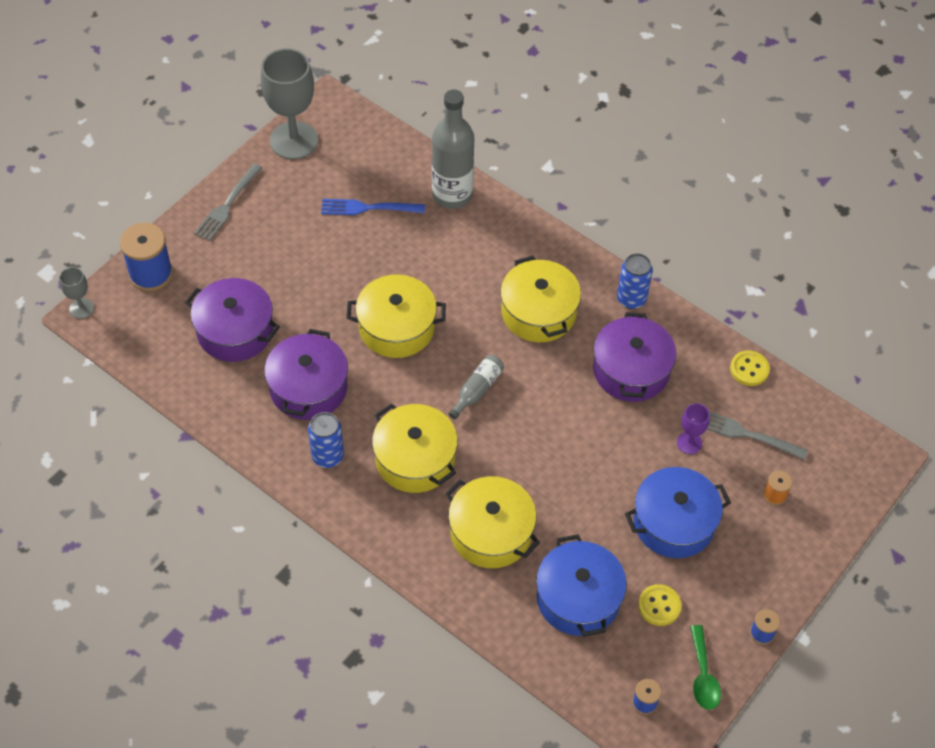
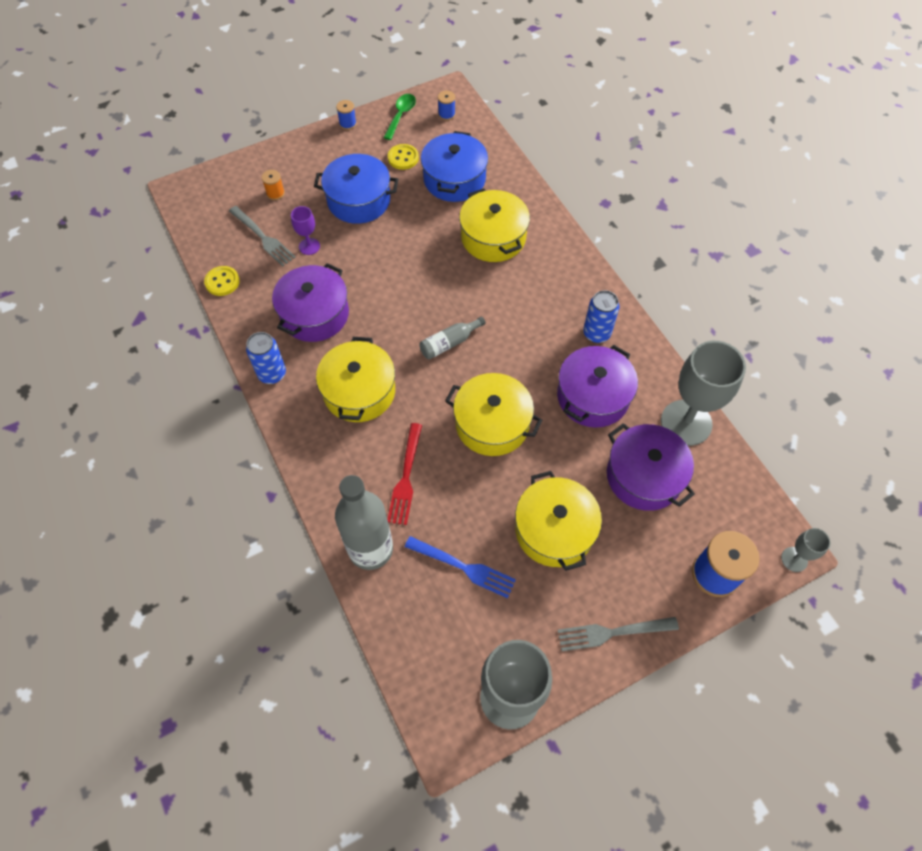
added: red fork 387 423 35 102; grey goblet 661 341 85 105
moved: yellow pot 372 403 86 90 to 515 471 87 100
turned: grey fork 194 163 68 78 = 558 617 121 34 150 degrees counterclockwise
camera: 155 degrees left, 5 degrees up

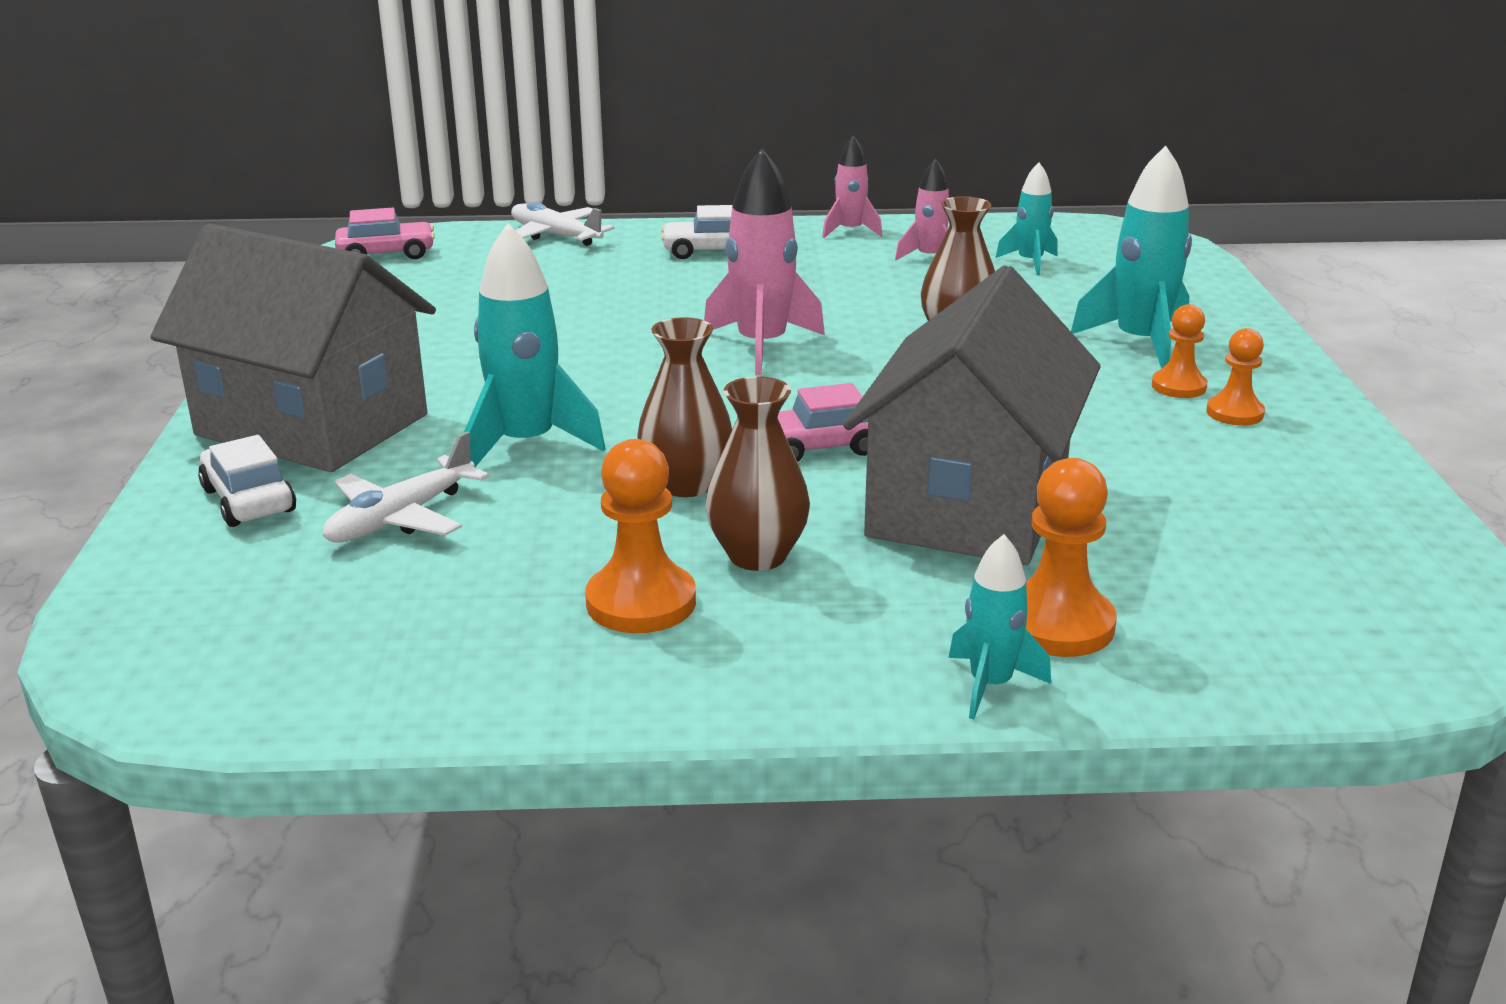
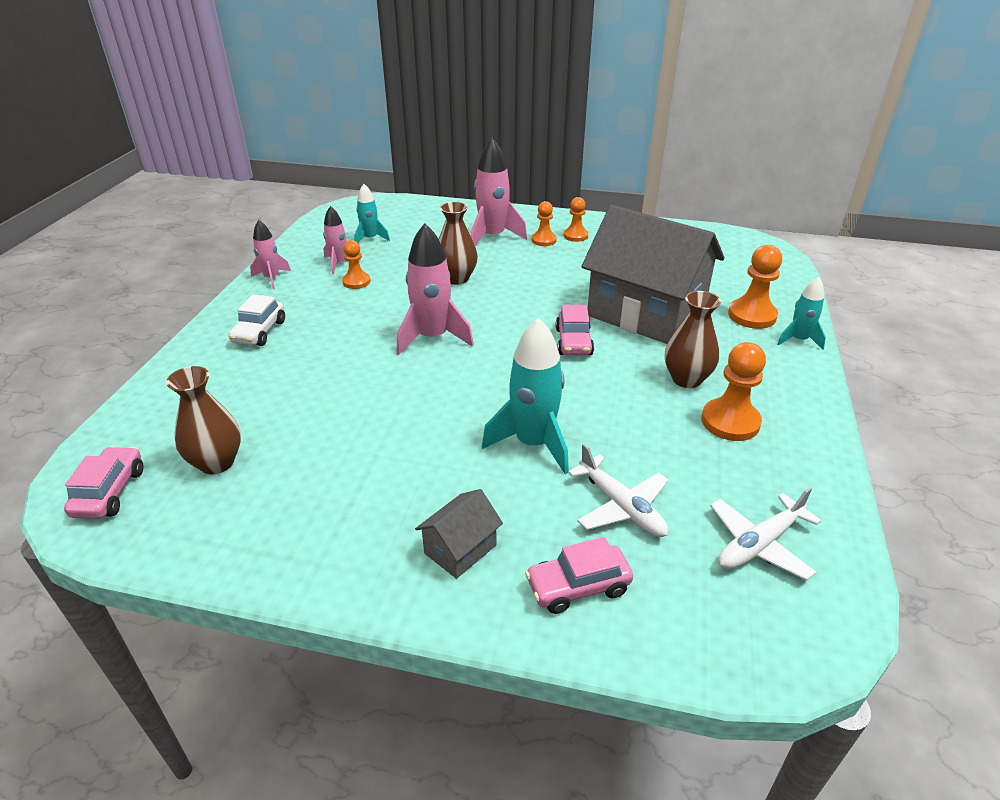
added: orange pawn 342 240 28 49
moved: brown vase 637 317 95 180 to 166 366 75 108; white plane 511 202 104 44 to 710 487 112 94
recoloured: turquoise rocket 1071 145 121 224 to pink rocket 471 138 56 108; white car 198 435 98 92 to pink car 525 537 108 77
resized: grey house 150 224 286 248 = 415 489 88 90 x0.41
camera: 75 degrees left, 10 degrees up

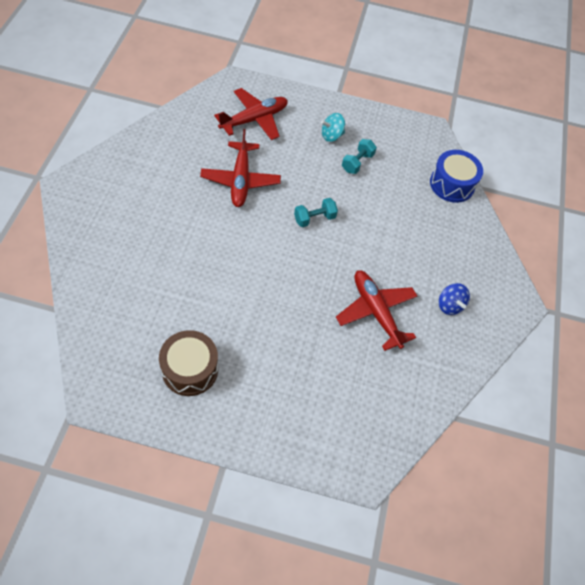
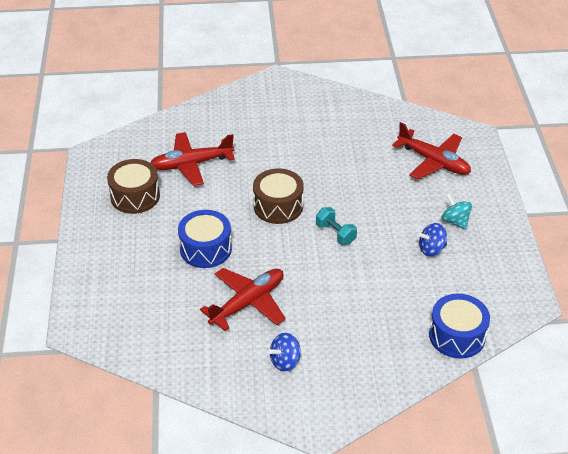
added: blue drum 178 210 54 58; brown drum 253 168 51 56
moved: red plane 200 129 81 78 to 151 132 84 54
replaced: turquoise dumbbell 342 139 35 35 to blue spinning top 418 223 29 33
camera: 80 degrees right, 15 degrees down

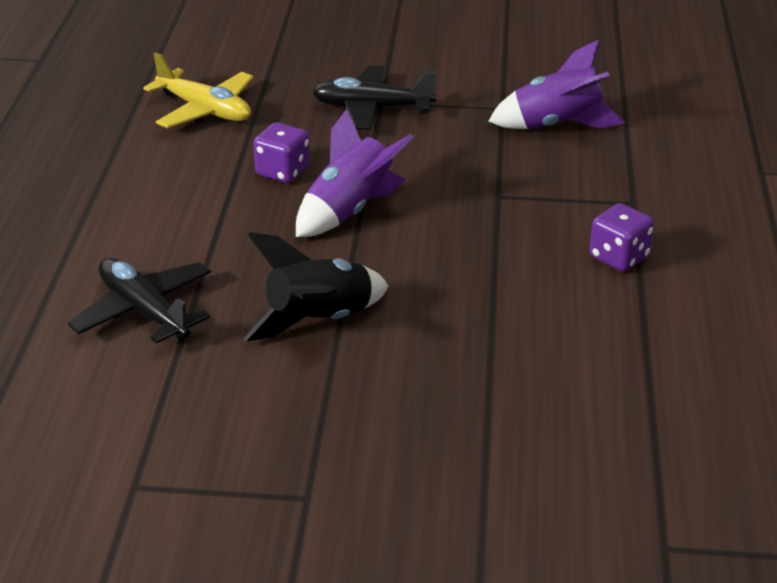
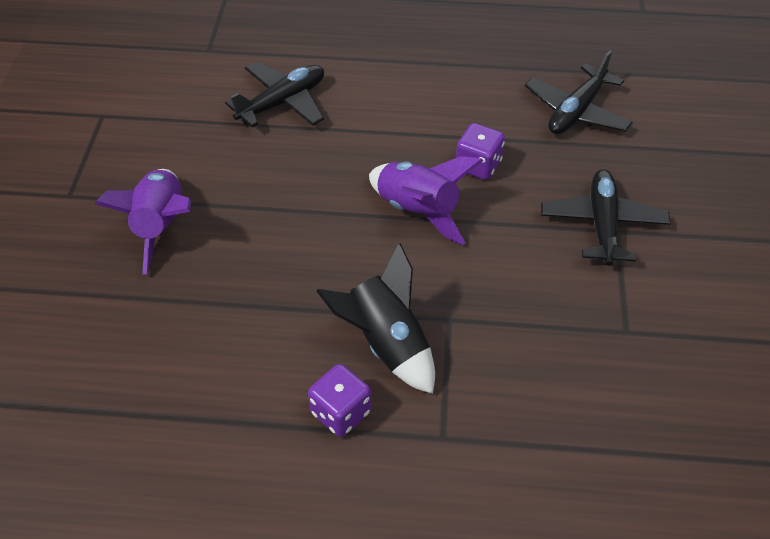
moved: purple rocket 489 40 136 89 to 95 169 96 106; black rocket 244 232 145 110 to 316 243 119 151
recoloured: yellow plane 143 52 111 76 to black plane 525 50 108 84
camera: 90 degrees right, 15 degrees up

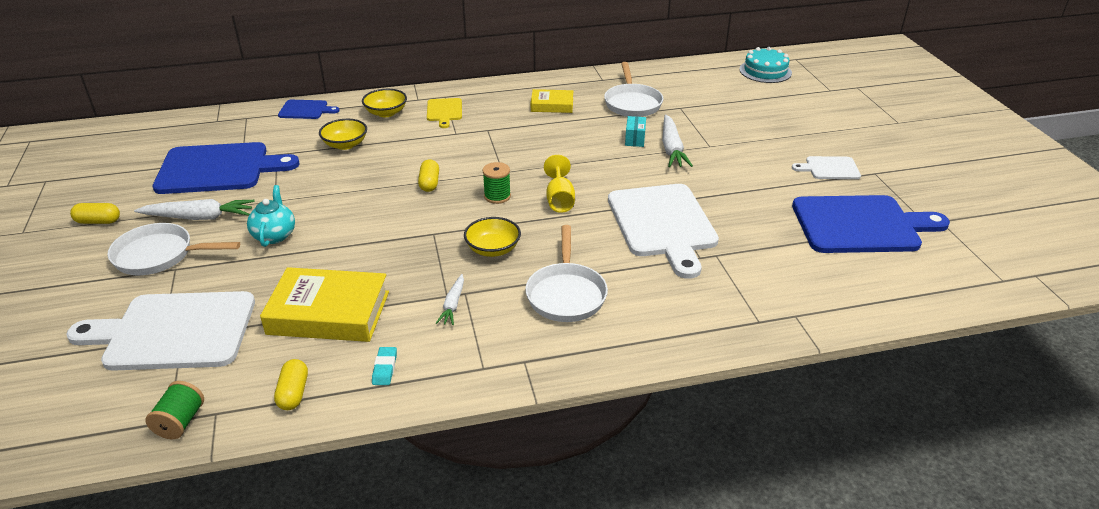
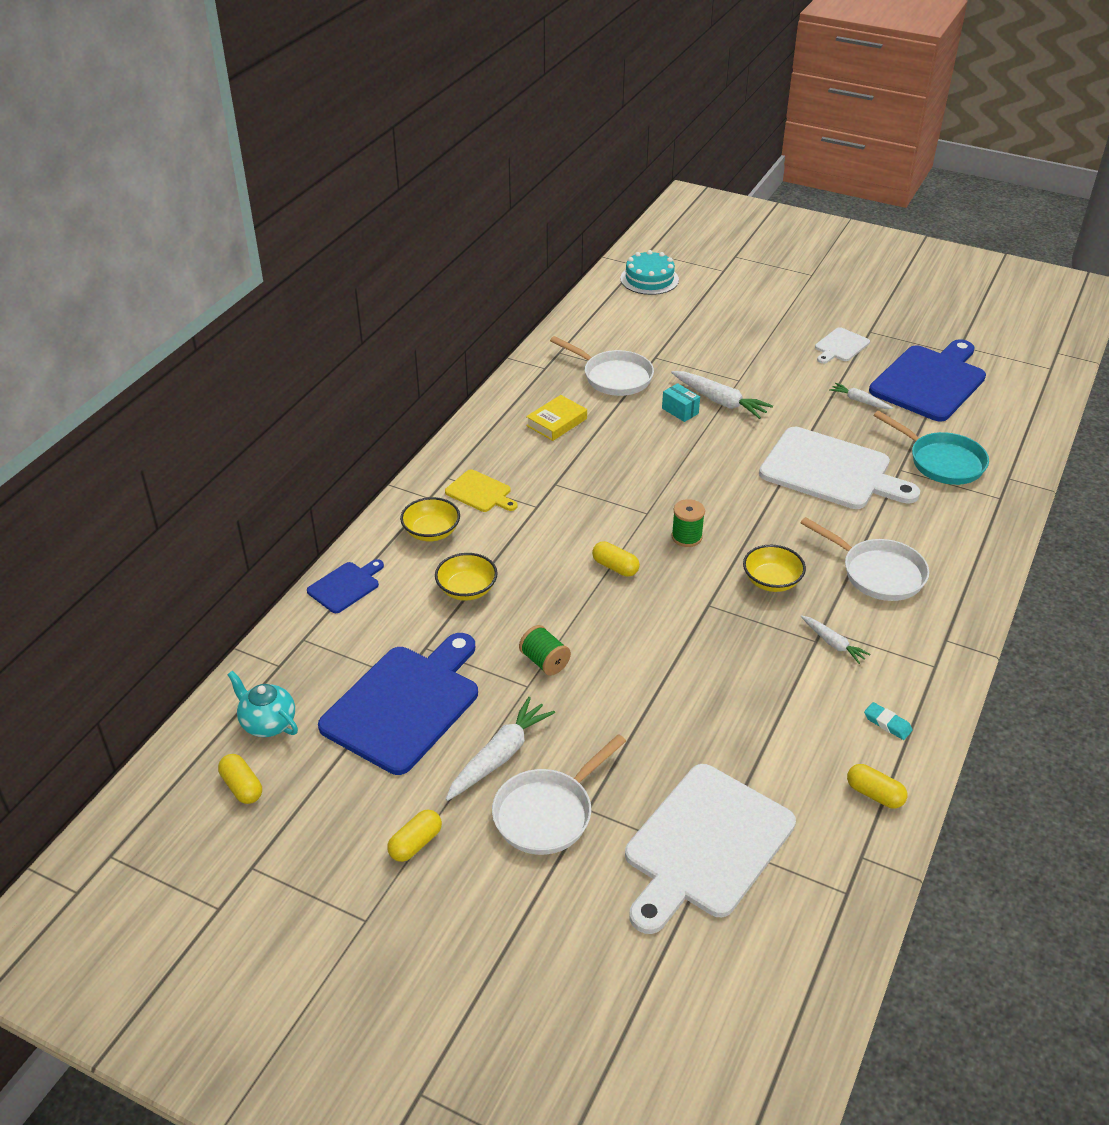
removed: yellow book 260 267 129 75; yellow goblet 544 155 31 58
added: yellow capsule 218 754 44 50; white carrot 829 383 64 26; turquoise pan 874 411 115 74
moved: turquoise teapot 247 185 48 62 to 227 671 71 66; green spool 145 381 59 58 to 519 625 52 51
camera: 50 degrees left, 5 degrees up

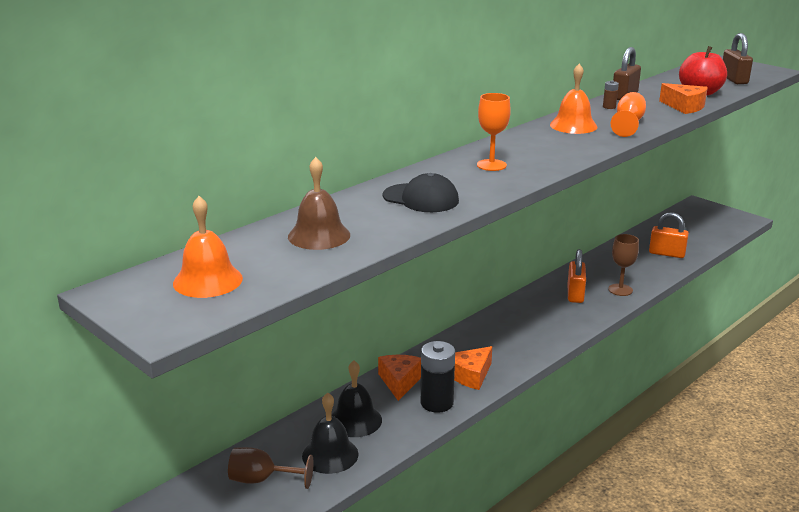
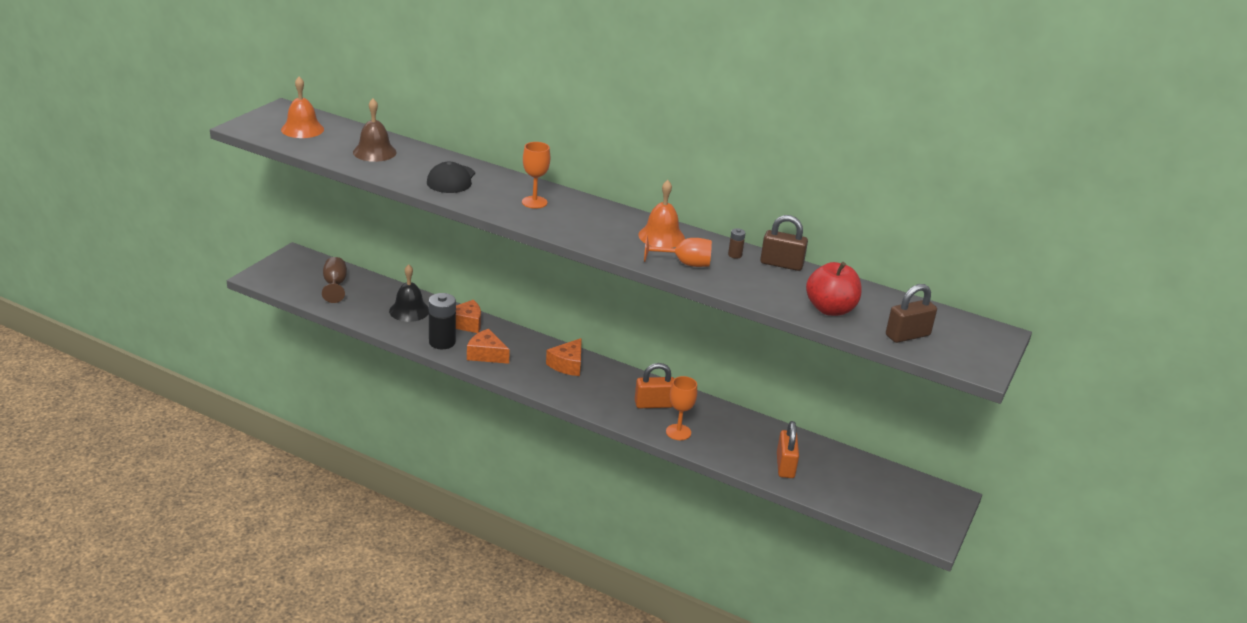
removed: black bell 302 393 57 81
moved: orange cheese 659 83 49 31 to 546 338 36 38
recoloured: brown goblet 608 234 31 62 to orange goblet 666 376 31 64
camera: 70 degrees right, 5 degrees up

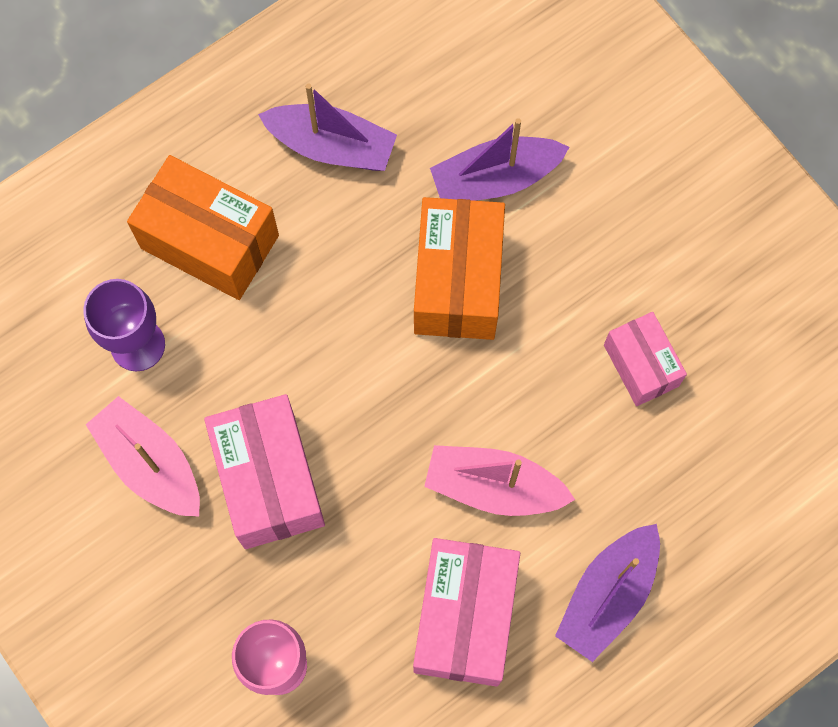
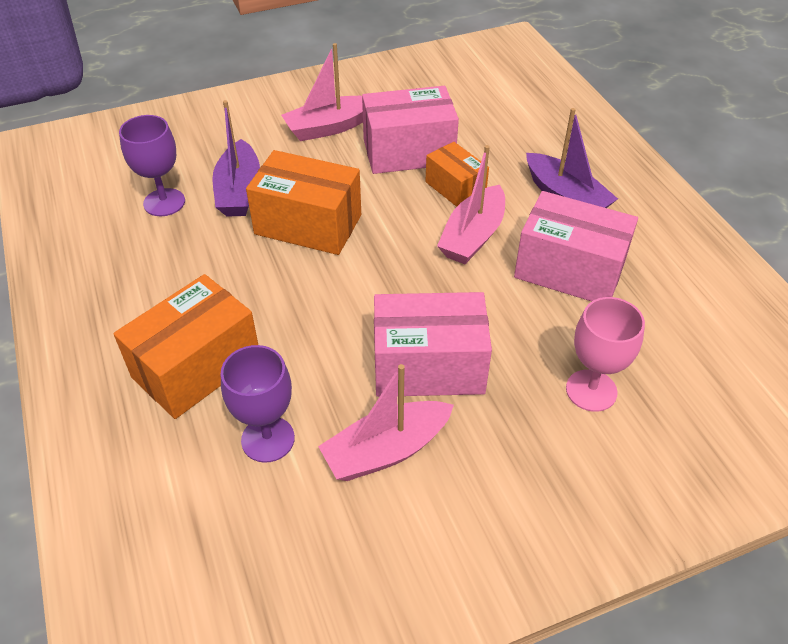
removed: purple boat 258 84 139 87
added: purple goblet 119 115 66 101; pink boat 281 43 82 98; orange box 425 142 64 65
resized: pink box 604 312 83 94 = 362 86 97 88 x1.66
camera: 75 degrees left, 25 degrees down

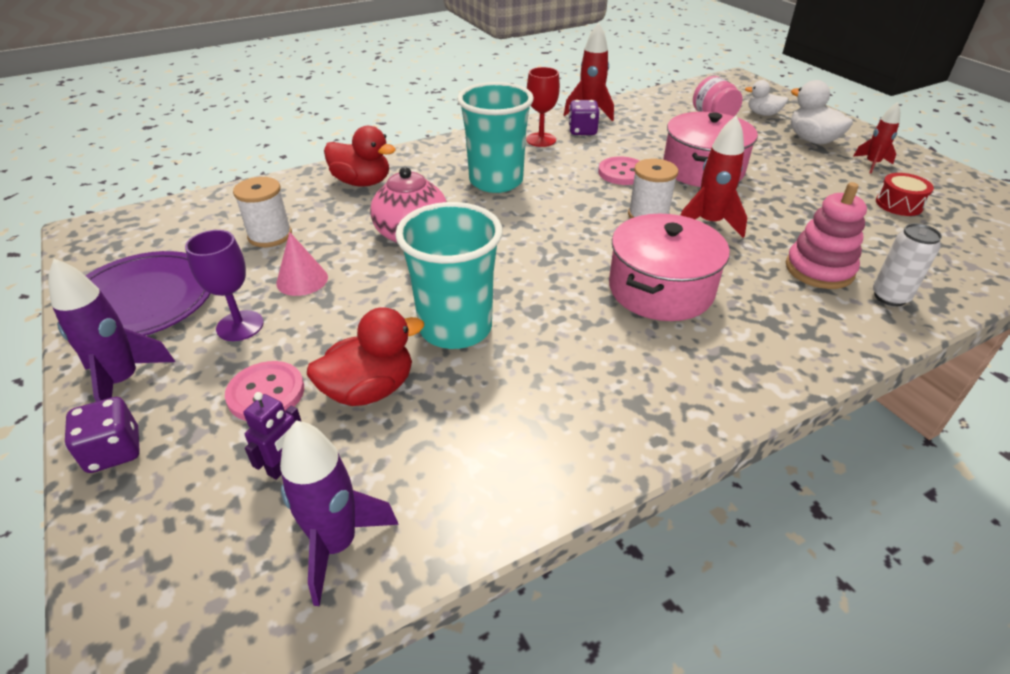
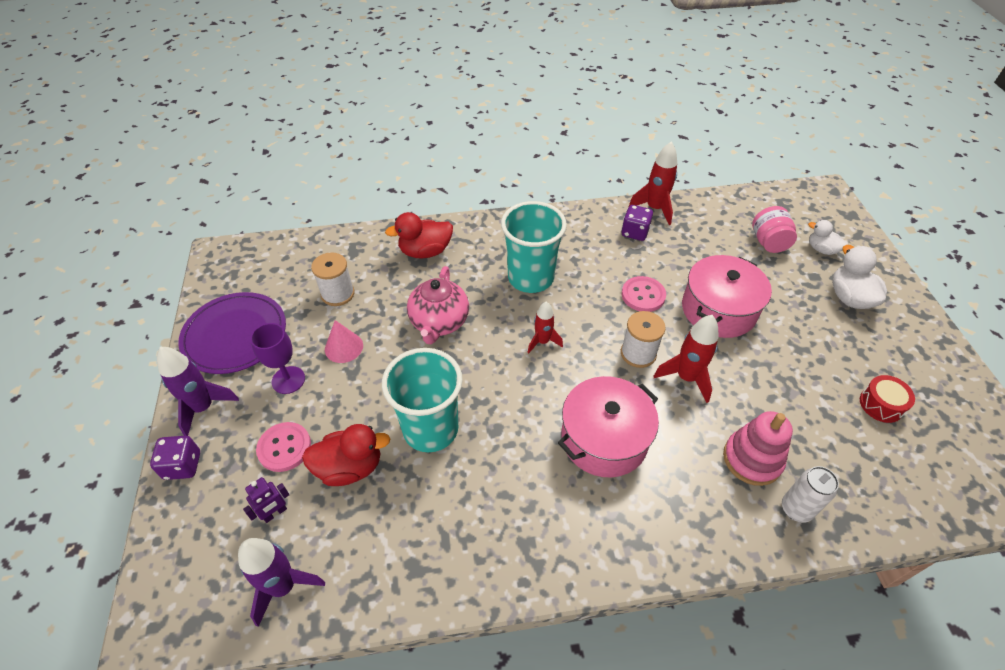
removed: red goblet 526 67 34 80
moved: red rocket 853 102 47 71 to 527 302 36 51
turned: red duck 324 126 72 61 = 385 212 68 47 120 degrees clockwise
camera: 20 degrees right, 10 degrees up

